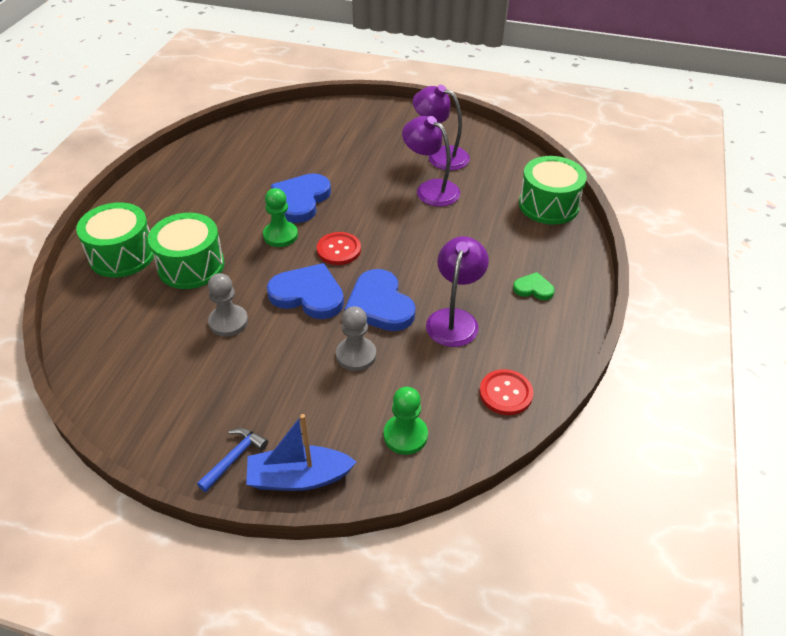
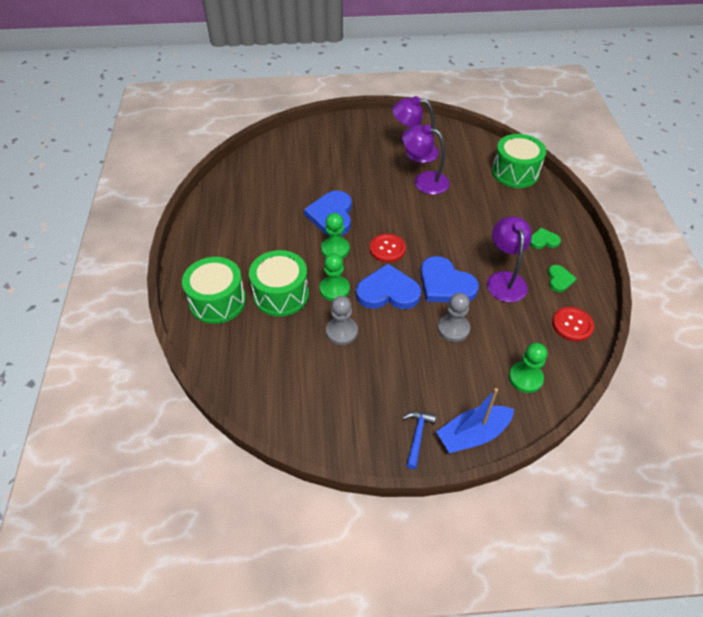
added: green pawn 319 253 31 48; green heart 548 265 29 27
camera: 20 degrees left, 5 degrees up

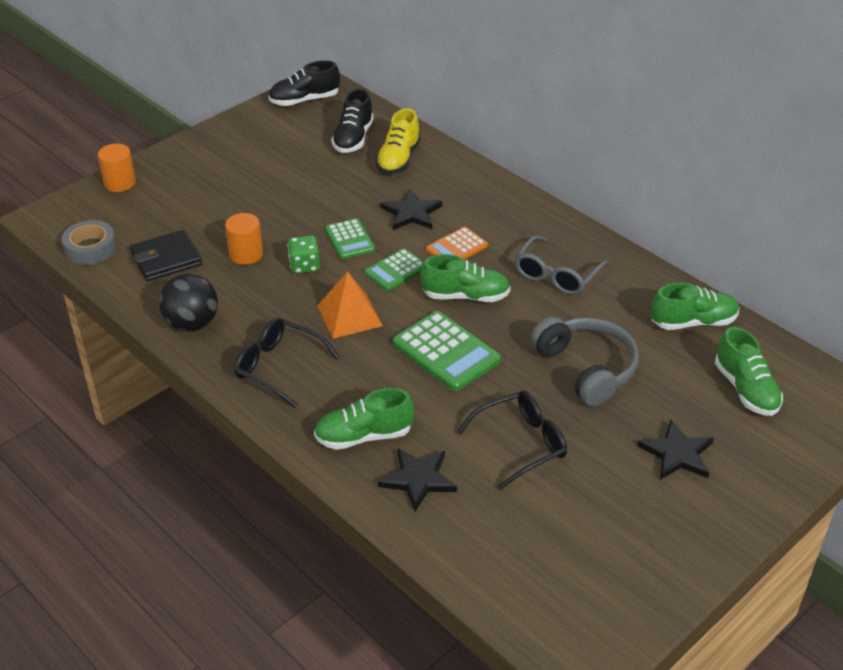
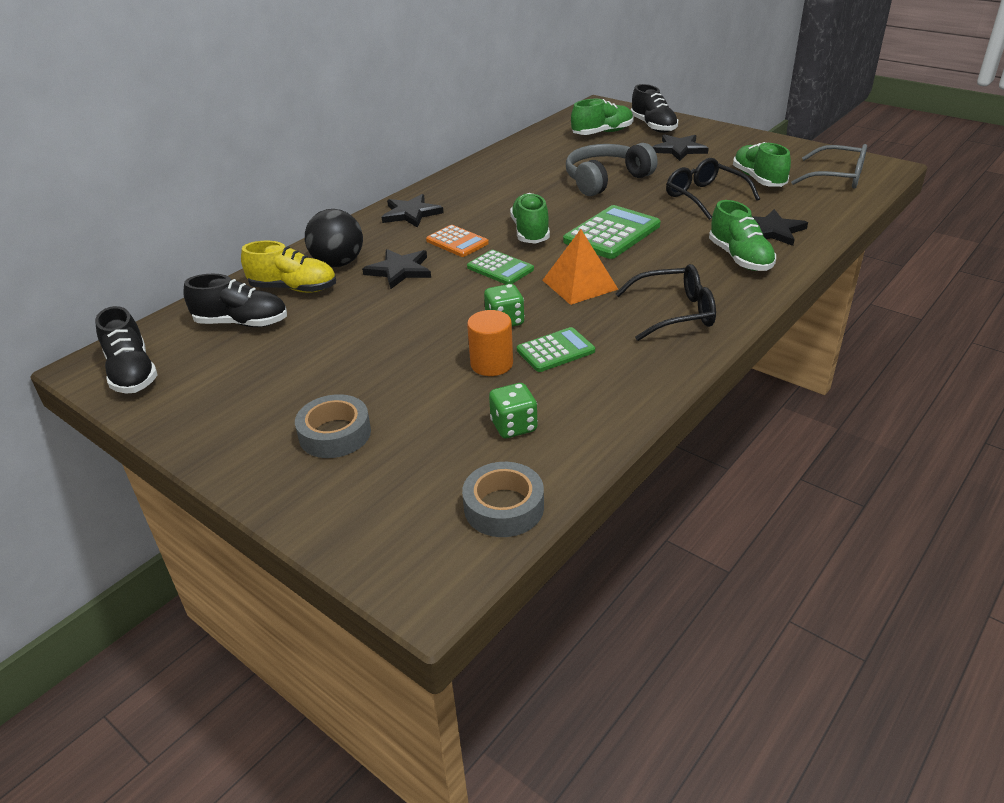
removed: orange cylinder 98 144 38 48
added: grey tape 295 394 76 64; black star 382 194 62 34; black shoe 631 84 47 49
moved: black ball 159 274 59 58 to 305 209 58 58; green calculator 325 218 50 41 to 517 327 78 45; green shoe 651 283 88 47 to 733 142 58 45; grey glasses 514 235 95 60 to 791 144 76 44
replaced: black wallet 130 230 72 51 to green dice 489 383 49 55
turned: black glasses 234 318 106 90 = 615 264 101 77 120 degrees counterclockwise
camera: 95 degrees left, 5 degrees down

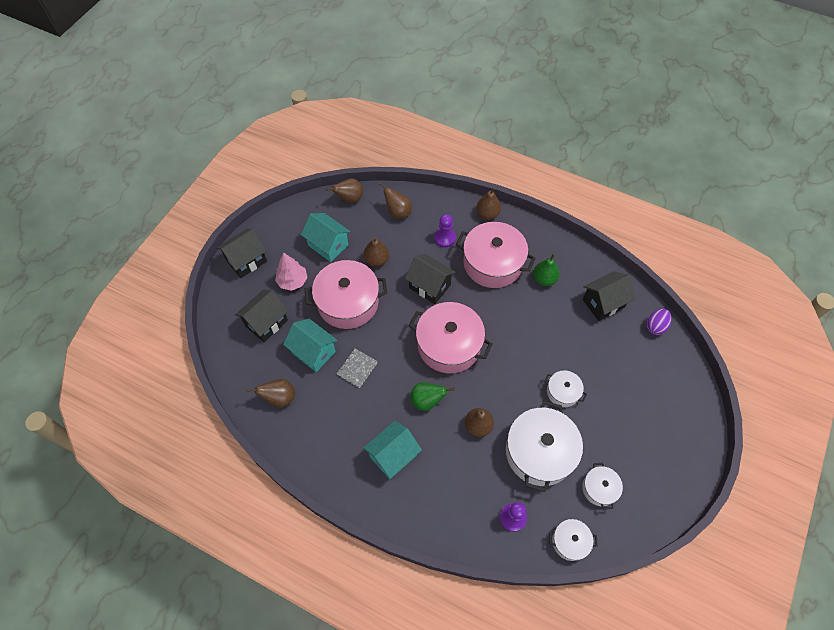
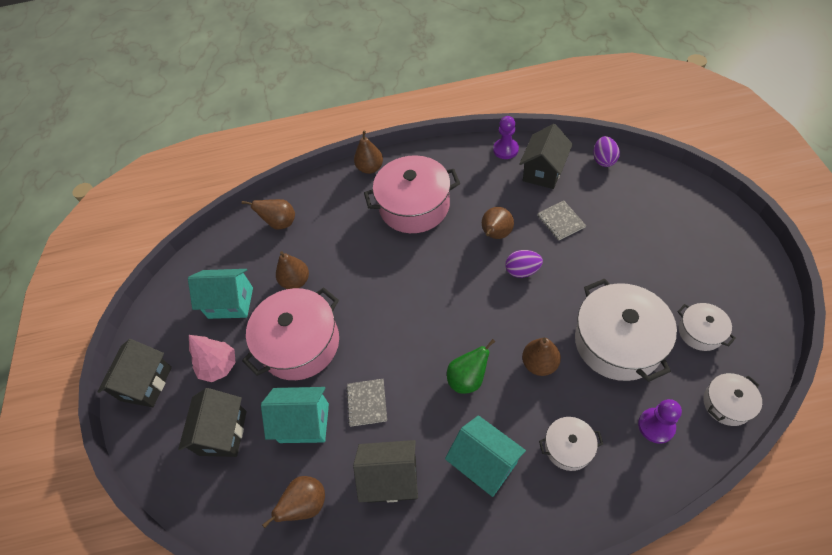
removed: pink pot 408 302 85 71; green pear 533 254 27 32
added: purple egg 505 250 38 28; grey notebook 537 201 49 39
moved: black house 405 254 51 50 to 353 440 65 63; brown pear 326 178 37 25 to 482 207 32 32; purple pawn 434 214 22 33 to 493 116 26 43; white pot 544 370 43 37 to 539 417 64 54
turned: turquoise house 363 421 59 58 = 445 415 81 82 60 degrees counterclockwise
camera: 30 degrees left, 5 degrees down

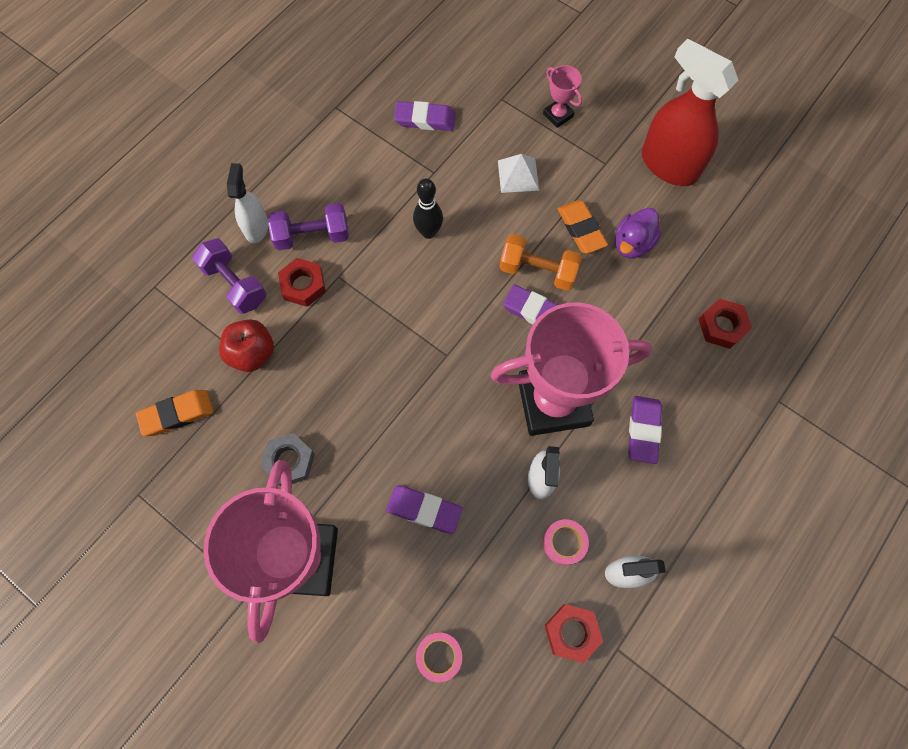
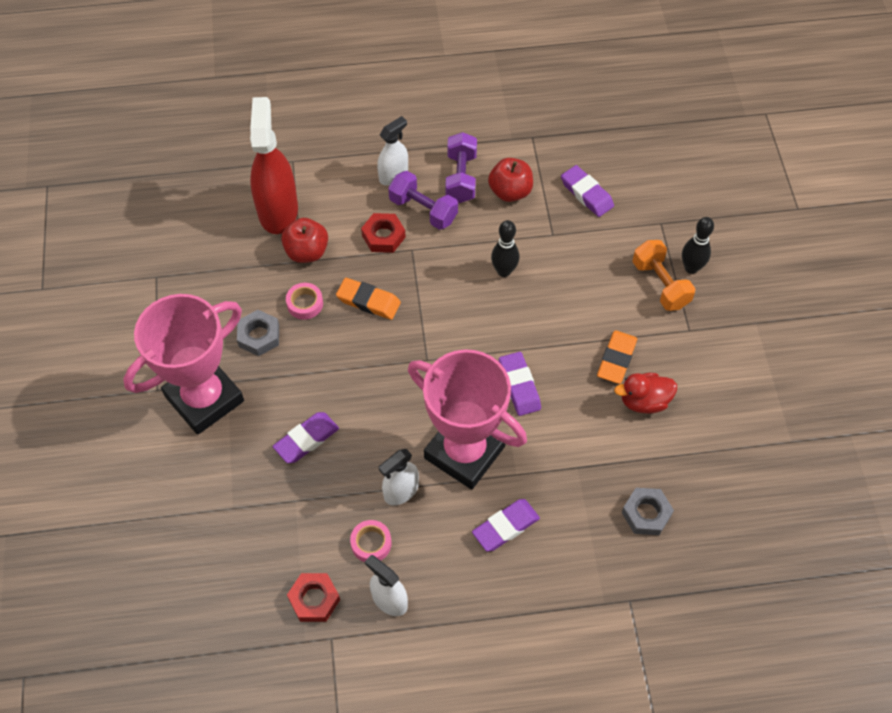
removed: white pyramid 498 154 41 39
added: red apple 488 158 45 44
moved: red spray bottle 642 39 97 147 to 250 97 48 137; pink tape 416 632 46 50 to 286 283 37 37; orange eraser 136 390 78 46 to 336 278 65 42; purple dumbbell 192 239 74 75 to 445 132 32 71; orange dumbbell 500 234 82 57 to 633 240 62 71
replaced: pink trophy 543 65 39 63 to black bowling pin 682 217 32 57
recoloured: purple duck 615 208 46 50 to red duck 614 373 63 41; red nut 698 299 54 50 to grey nut 621 488 53 47
turned: purple eraser 386 486 76 48 = 273 412 66 51 75 degrees clockwise
camera: 45 degrees right, 10 degrees down

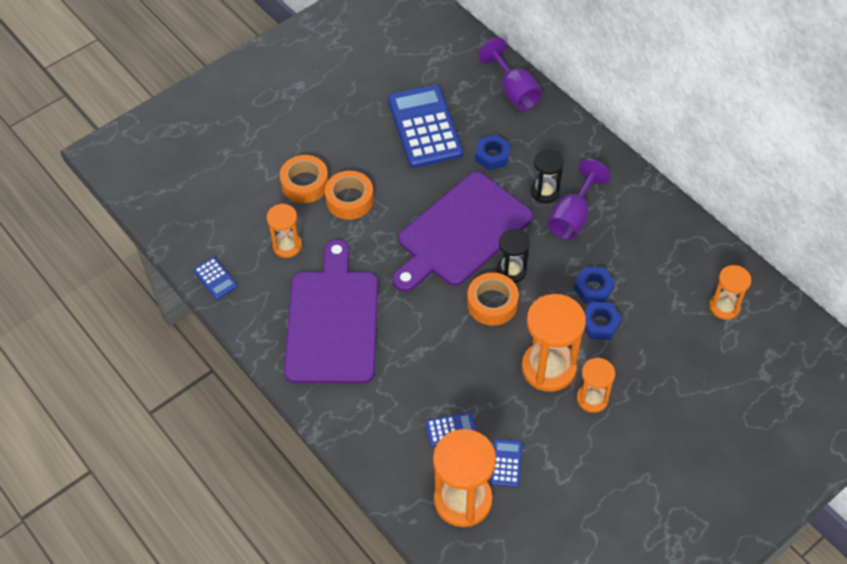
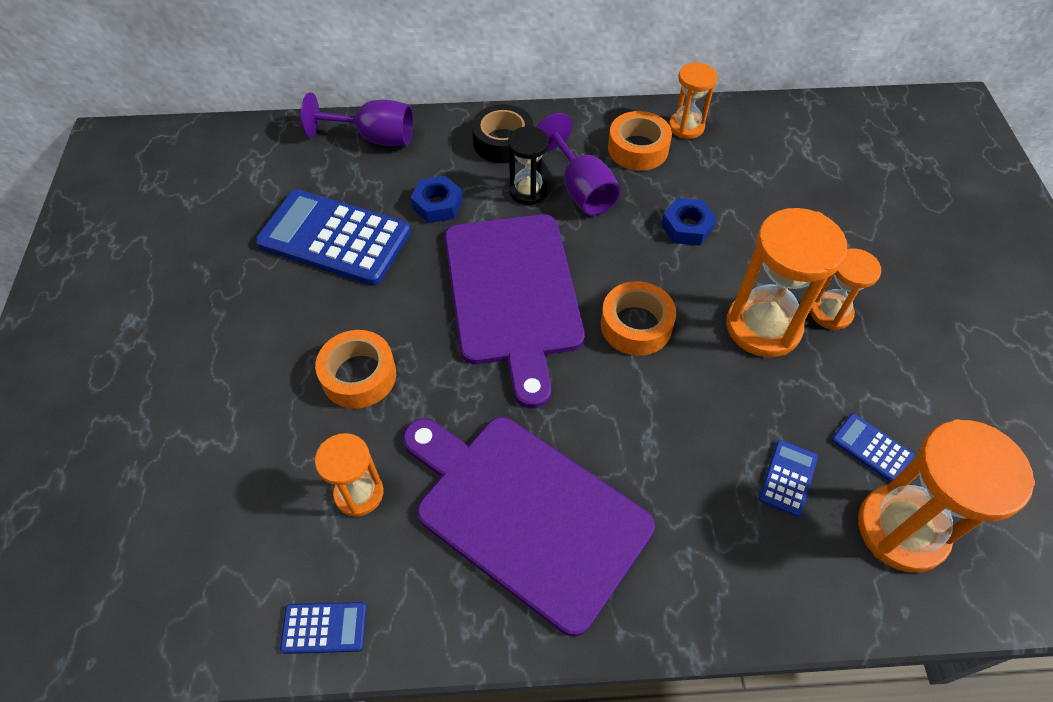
removed: black hourglass 497 229 33 54; blue nut 584 302 38 38
added: black tape 472 104 61 60
moved: orange tape 280 155 49 48 to 608 111 64 60; orange hourglass 709 265 42 55 to 669 63 48 76
camera: 55 degrees left, 0 degrees up

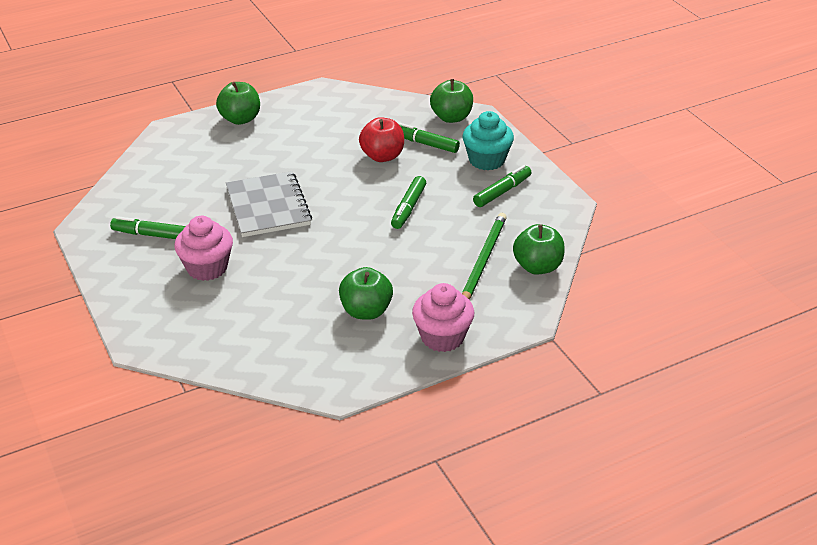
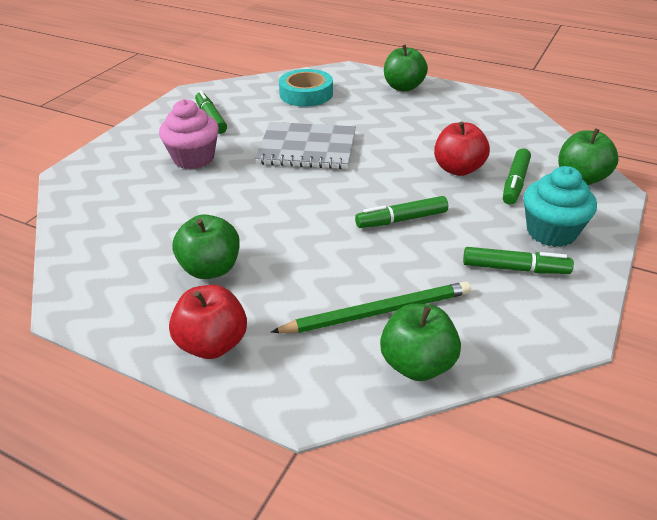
added: turquoise tape 279 69 54 38
replaced: pink cupcake 412 283 62 69 to red apple 169 285 78 74
turned: grey notebook 226 171 86 66 = 255 122 101 47 60 degrees clockwise; green marker 398 122 62 31 = 503 148 28 57 150 degrees counterclockwise
camera: 55 degrees right, 0 degrees up

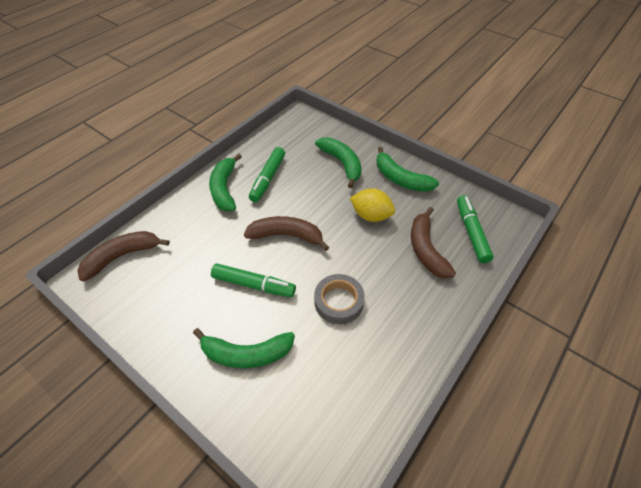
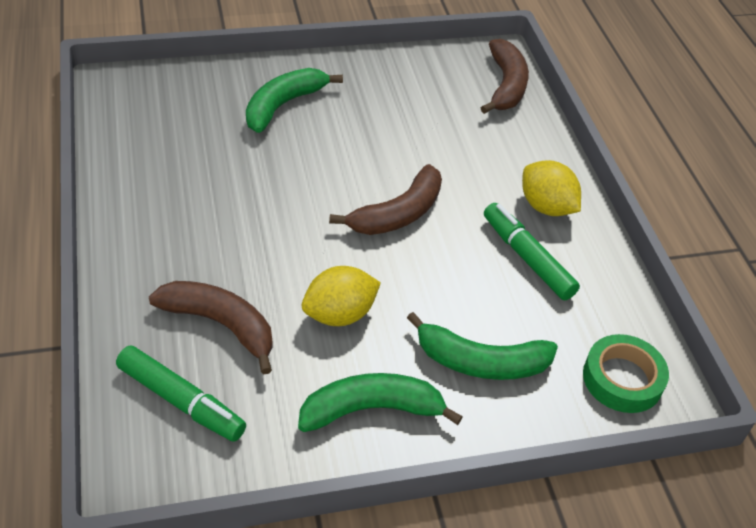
removed: green marker 211 263 85 34; grey tape 314 274 51 50
added: green tape 583 334 86 79
replaced: green banana 209 154 33 57 to yellow lemon 522 160 59 56
camera: 125 degrees right, 5 degrees down

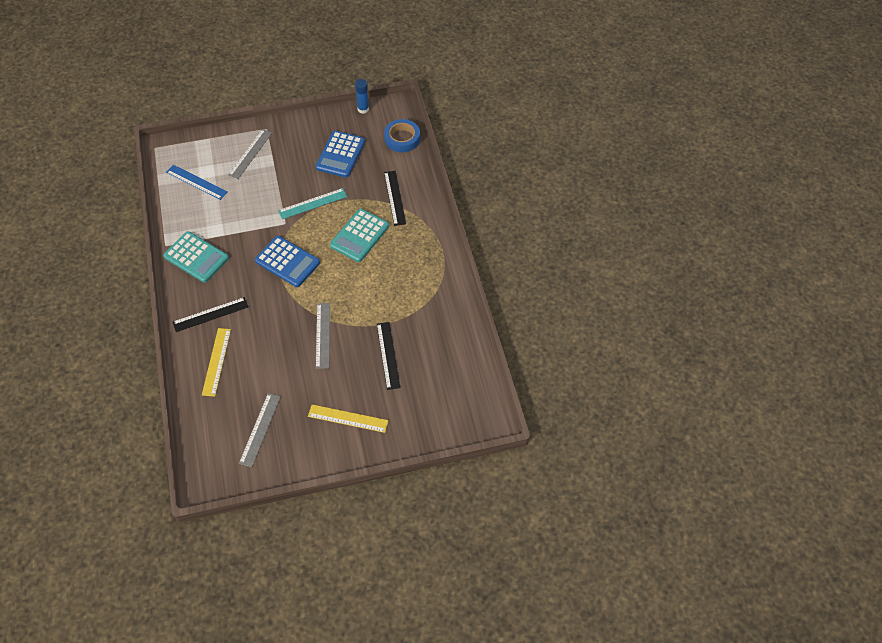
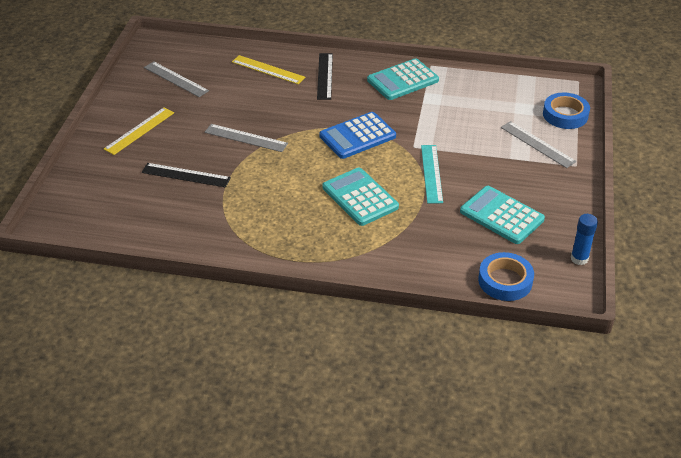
removed: blue ruler 166 165 62 35; black ruler 384 171 22 55
added: blue tape 543 93 47 36
recoloured: blue calculator 315 131 50 46 to turquoise calculator 460 186 85 58
camera: 115 degrees right, 15 degrees down

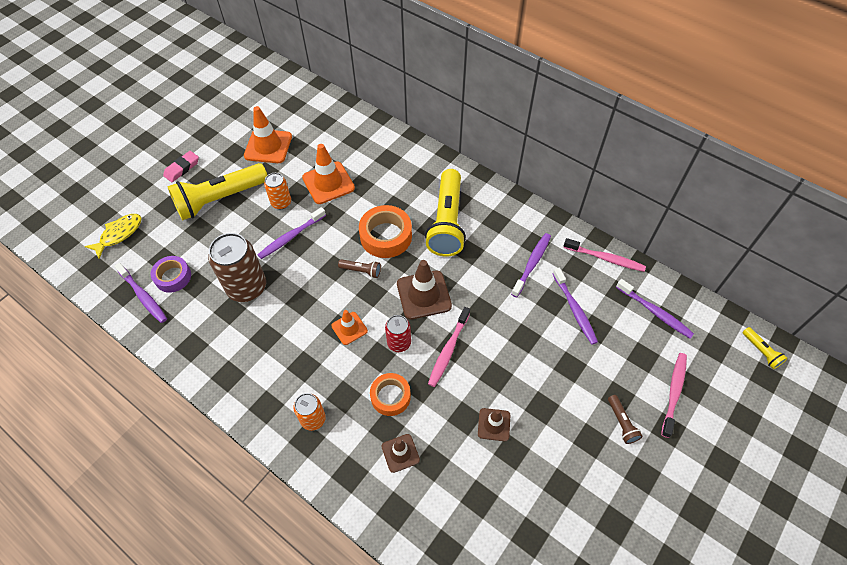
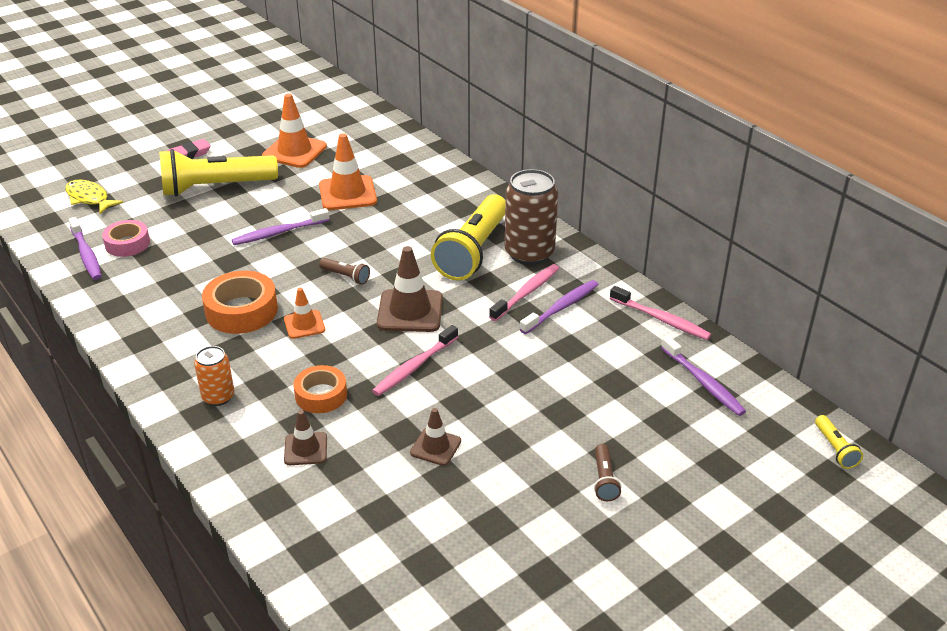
removed: orange can 264 173 27 36; red can 385 315 26 37; purple toothbrush 553 268 45 77
moved: orange tape 359 205 53 53 to 202 271 76 63; pink toothbrush 661 353 26 85 to 489 264 70 57; brown can 208 233 58 69 to 505 169 53 96
recoloured: purple tape 151 256 40 37 to pink tape 102 220 48 37
turned: yellow fish 85 214 56 45 = 65 180 58 34 105 degrees counterclockwise
camera: 15 degrees right, 20 degrees down

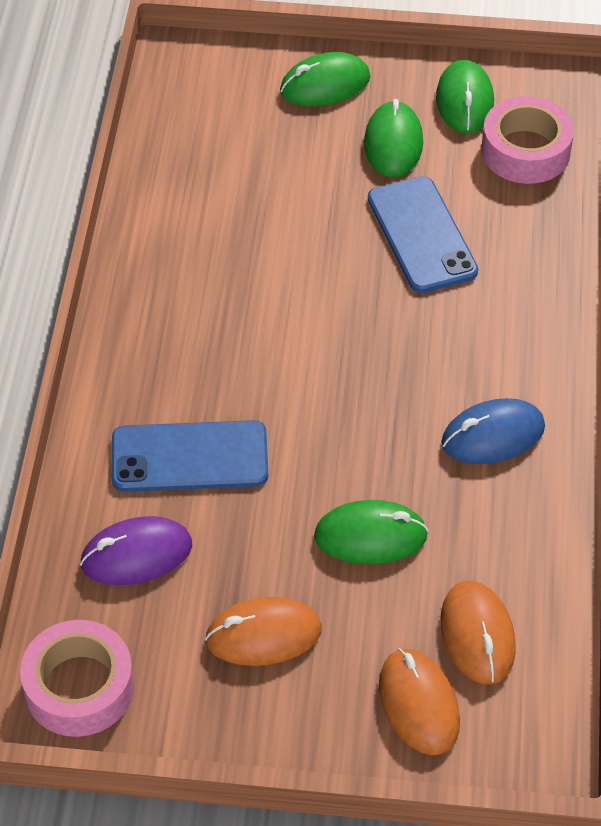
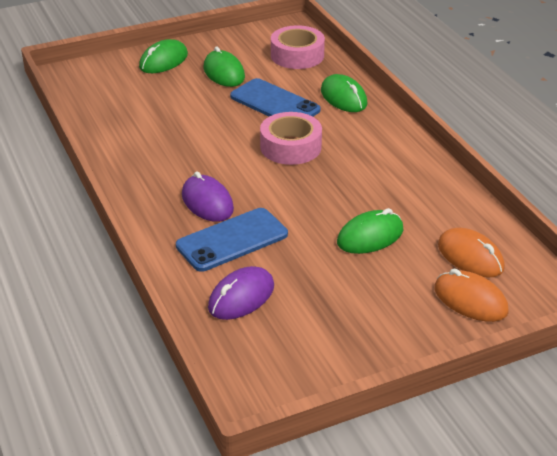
removed: orange mouse 205 597 117 69; blue mouse 441 398 104 66
added: purple mouse 182 171 52 51
moved: pink tape 20 620 114 117 to 260 112 62 53; green mouse 436 60 58 74 to 321 74 47 38
camera: 30 degrees left, 15 degrees down

